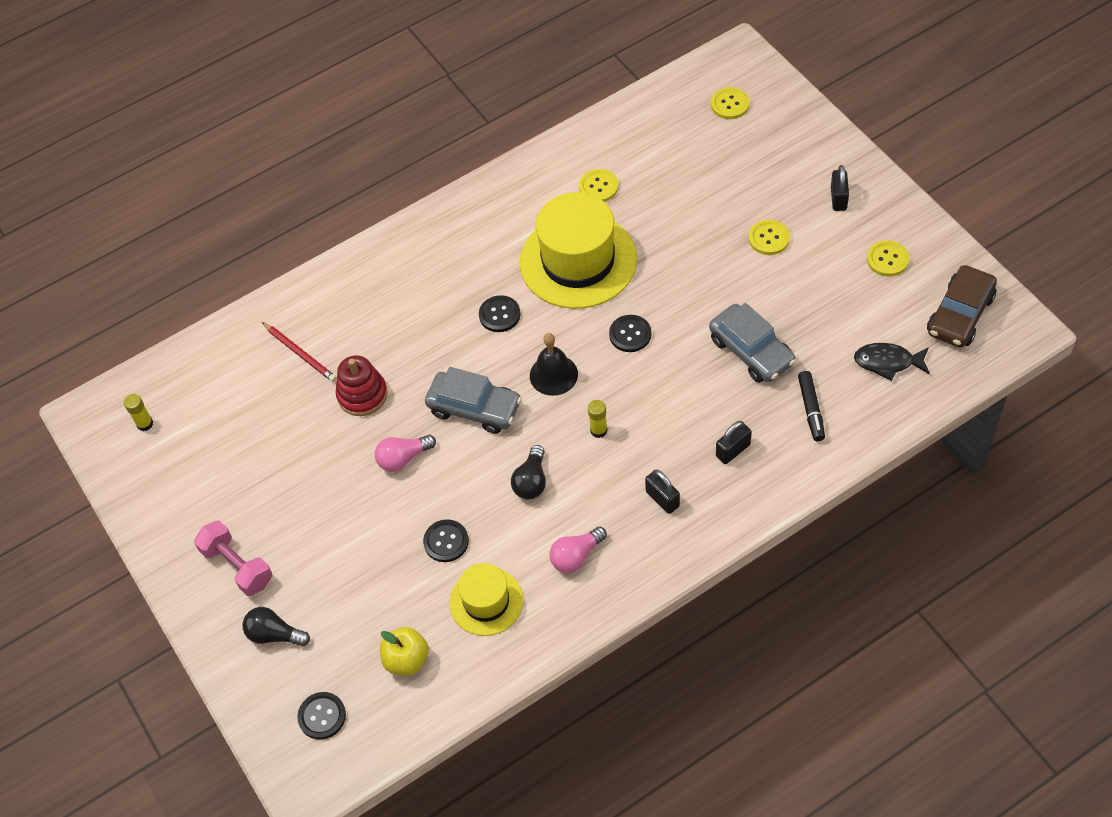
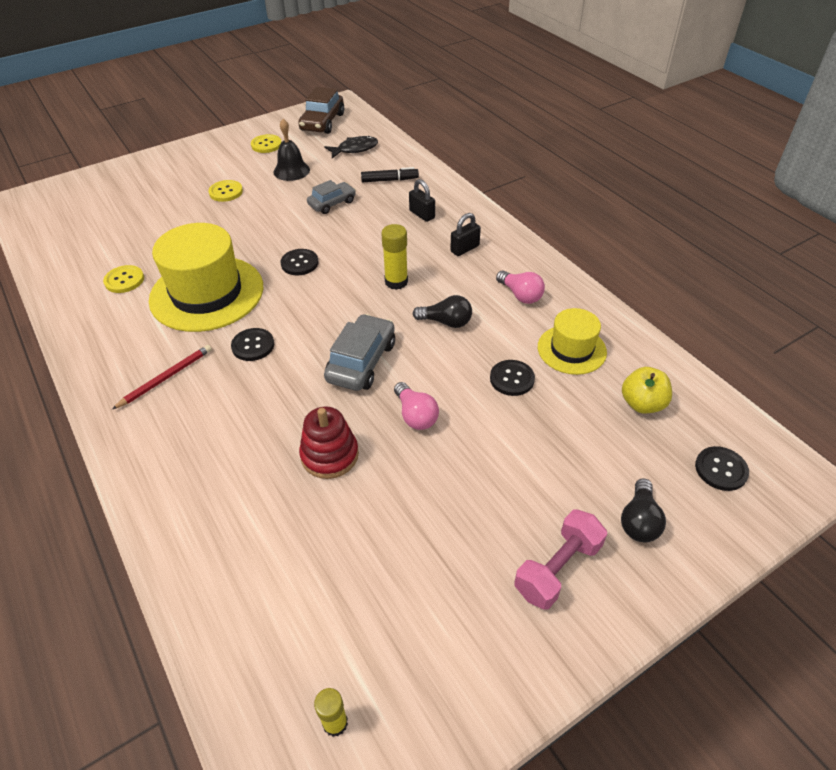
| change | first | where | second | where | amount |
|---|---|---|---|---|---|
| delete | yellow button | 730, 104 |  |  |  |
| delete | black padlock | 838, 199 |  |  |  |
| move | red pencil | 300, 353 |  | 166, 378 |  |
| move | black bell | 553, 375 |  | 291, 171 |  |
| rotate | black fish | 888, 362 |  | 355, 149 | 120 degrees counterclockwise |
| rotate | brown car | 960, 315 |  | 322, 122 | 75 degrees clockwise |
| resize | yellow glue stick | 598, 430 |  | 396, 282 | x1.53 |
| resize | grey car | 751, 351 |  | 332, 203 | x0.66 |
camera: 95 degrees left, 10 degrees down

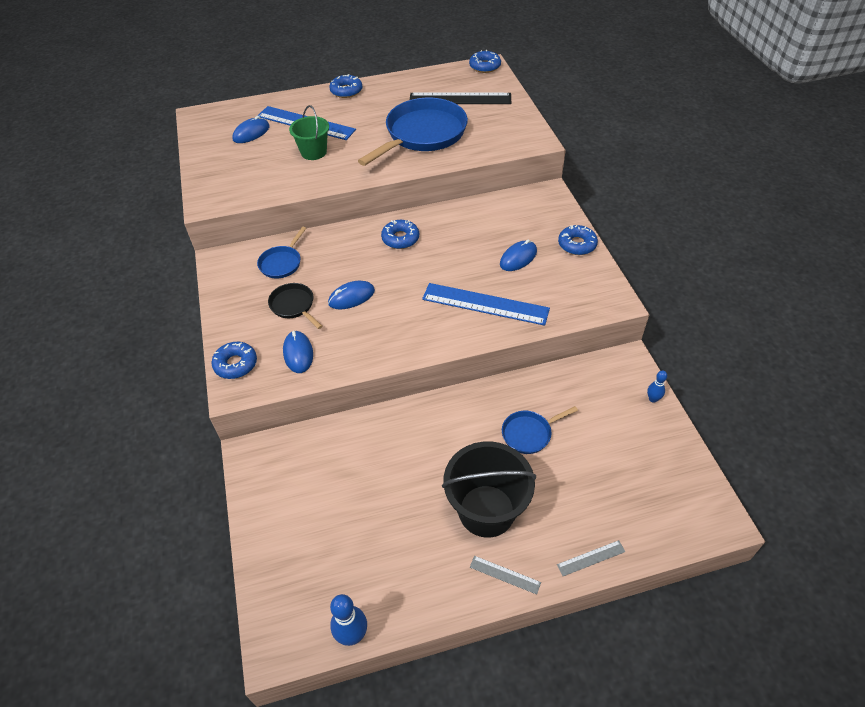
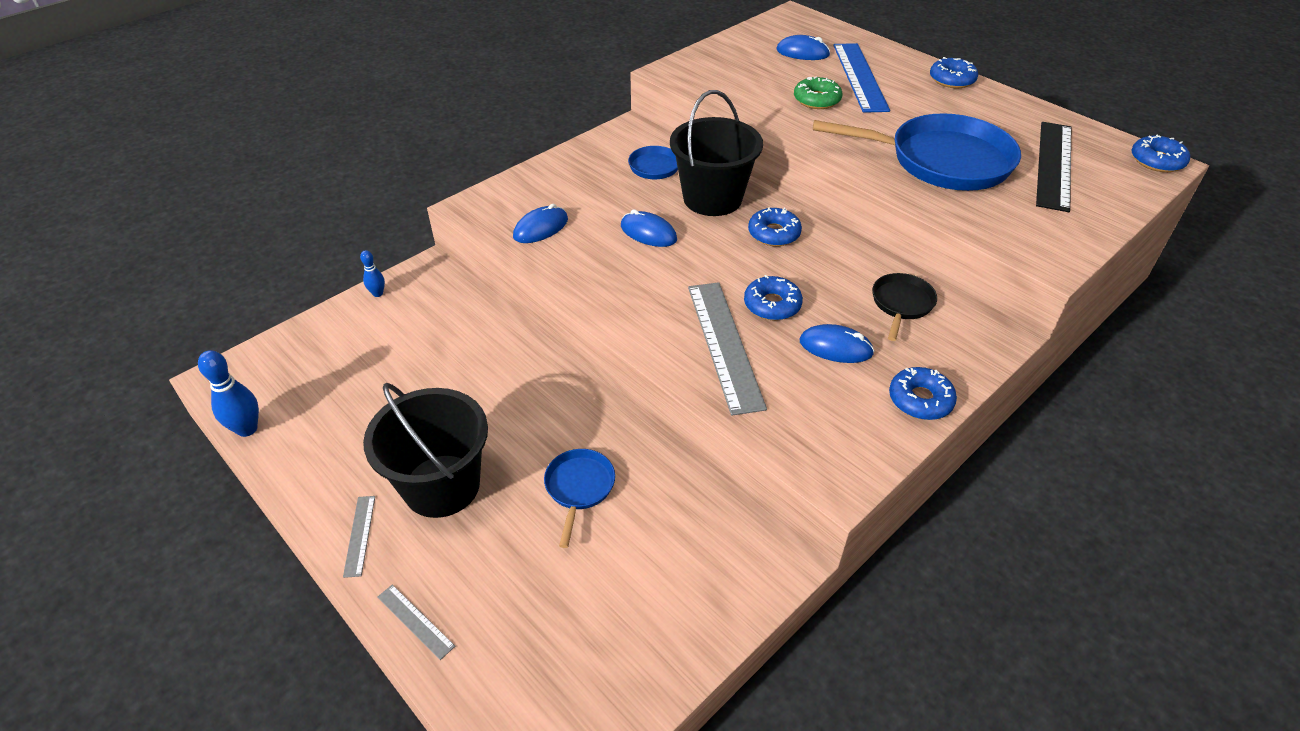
| change | first | where | second | where | amount |
|---|---|---|---|---|---|
| insert |  |  | black bucket | 712, 198 |  |
| move | blue donut | 235, 364 |  | 772, 305 |  |
| move | black pan | 294, 306 |  | 901, 304 |  |
| move | blue bowling pin | 653, 399 |  | 378, 293 |  |
| replace | green bucket | 313, 152 | green donut | 816, 100 |  |
| recolor | blue ruler | 485, 304 | grey ruler | 724, 344 |  |
| rotate | black ruler | 460, 99 |  | 1054, 165 | 45 degrees clockwise |
| rotate | blue pan | 529, 433 |  | 579, 488 | 60 degrees clockwise |
camera: 60 degrees right, 5 degrees down

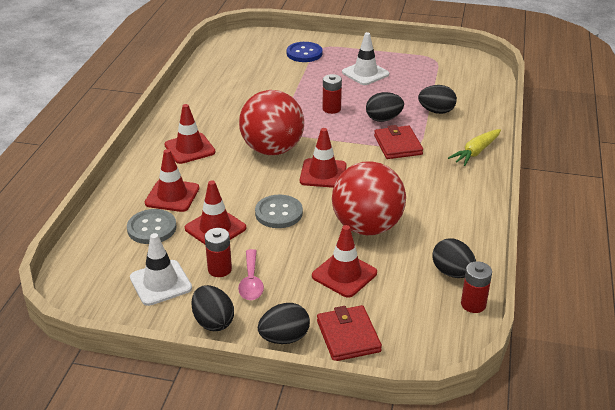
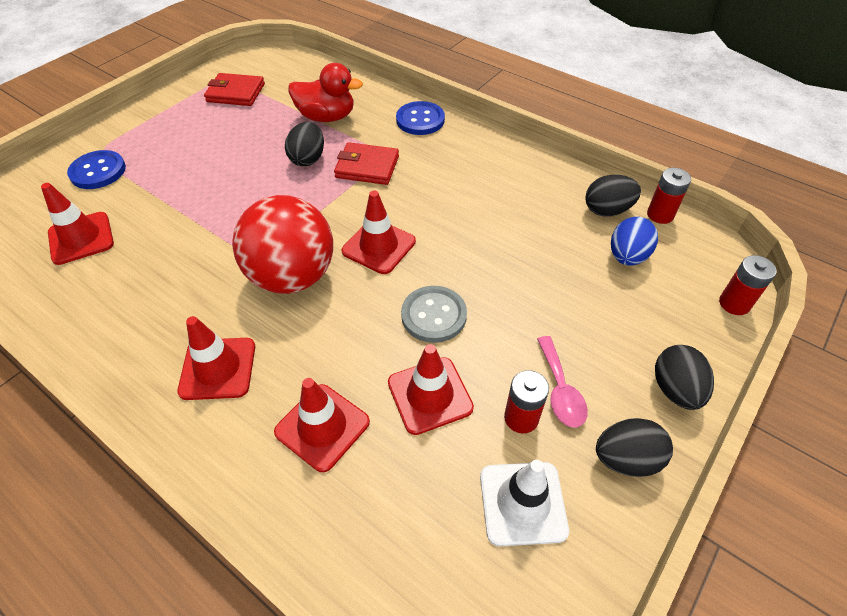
| change | first | where | second | where | amount |
|---|---|---|---|---|---|
| delete | grey button | 152, 228 |  |  |  |
| delete | red ball | 367, 227 |  |  |  |
| delete | white traffic cone | 365, 73 |  |  |  |
| insert |  |  | blue egg | 627, 256 |  |
| move | red traffic cone | 344, 274 |  | 81, 238 |  |
| move | red wallet | 348, 336 |  | 235, 93 |  |
| move | red battery | 331, 109 |  | 734, 303 |  |
| replace | black egg | 436, 111 | red duck | 327, 117 |  |
| replace | yellow carrot | 476, 152 | blue button | 420, 120 |  |
| rotate | pink spoon | 251, 282 |  | 560, 390 | 60 degrees clockwise |
camera: 65 degrees left, 15 degrees up

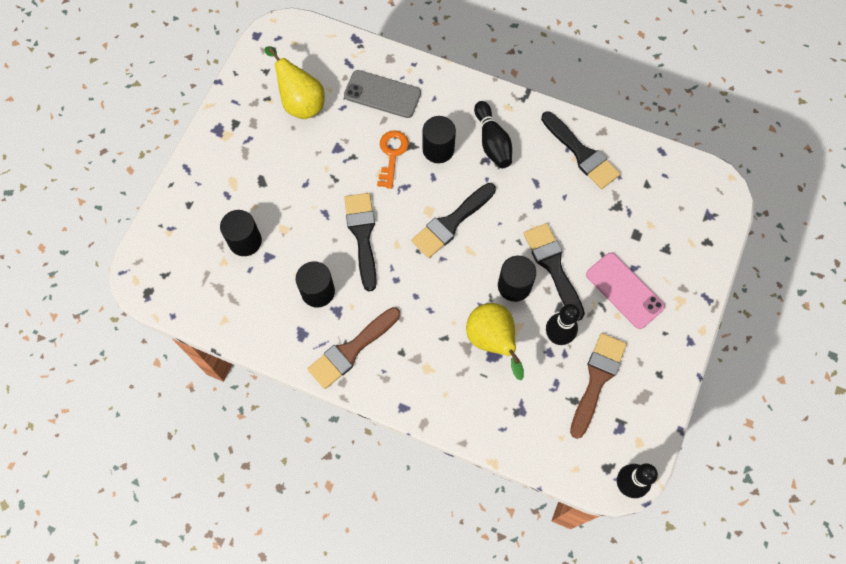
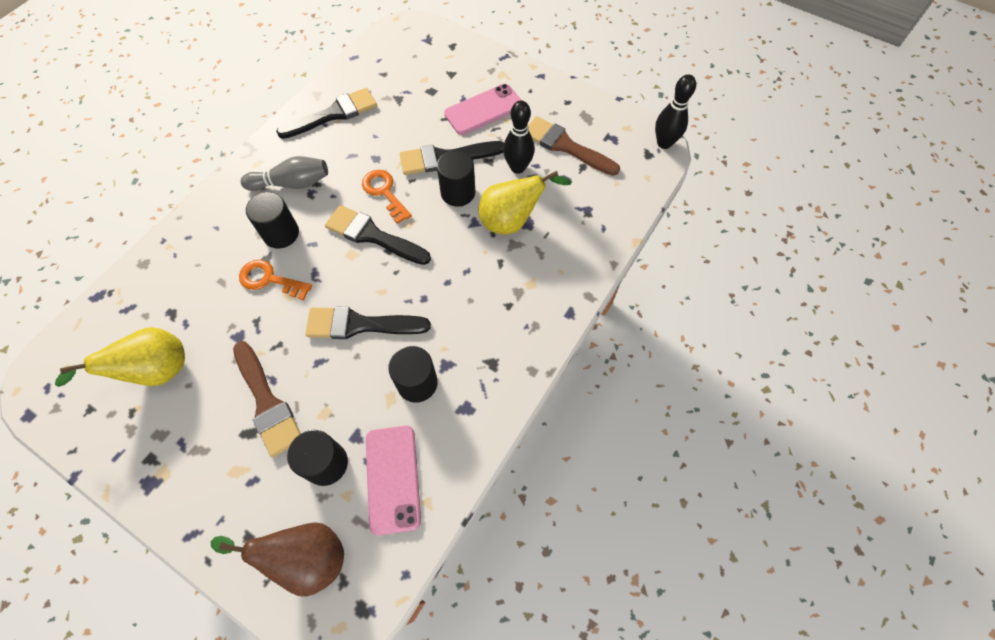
| change | first | where | second | where | amount |
|---|---|---|---|---|---|
| delete | grey phone | 382, 94 |  |  |  |
| insert |  |  | brown pear | 307, 558 |  |
| insert |  |  | orange key | 384, 192 |  |
| insert |  |  | pink phone | 393, 478 |  |
| move | brown brush | 351, 350 |  | 267, 403 |  |
| recolor | black bowling pin | 492, 142 | grey bowling pin | 292, 183 |  |
| rotate | black brush | 451, 223 |  | 372, 235 | 150 degrees clockwise |
camera: 80 degrees left, 5 degrees down

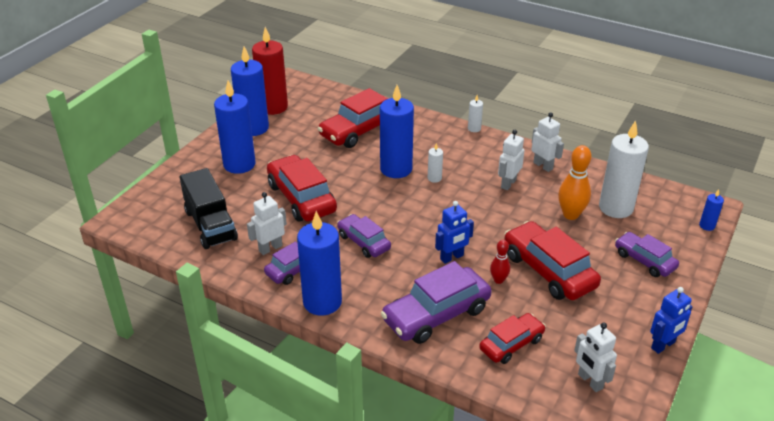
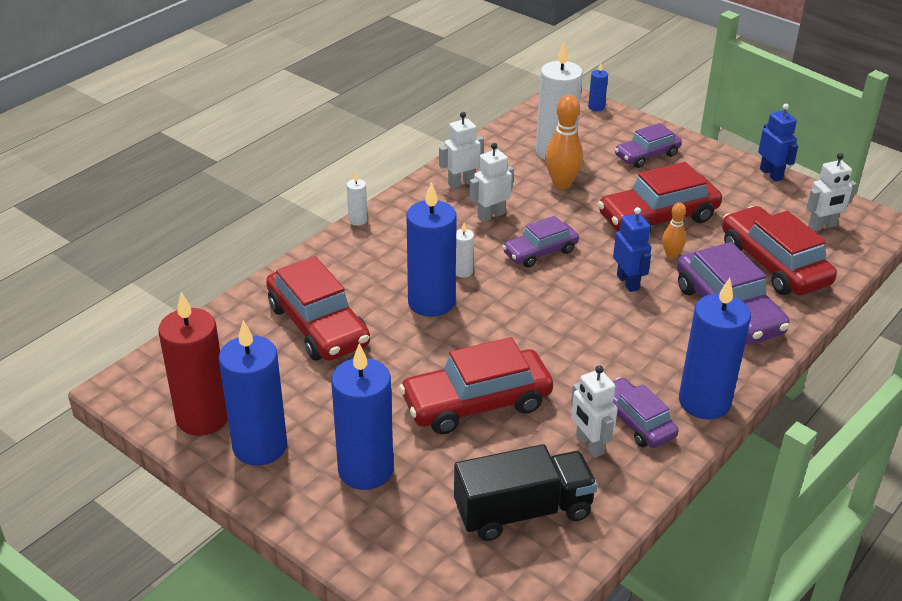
| change | first | where | second | where | amount |
|---|---|---|---|---|---|
| move | purple car | 363, 242 |  | 540, 252 |  |
| recolor | red bowling pin | 498, 280 | orange bowling pin | 671, 255 |  |
| rotate | white robot | 508, 184 |  | 491, 215 | 105 degrees clockwise |
| resize | red car | 511, 344 |  | 773, 264 | x1.65 |
camera: 80 degrees left, 0 degrees up

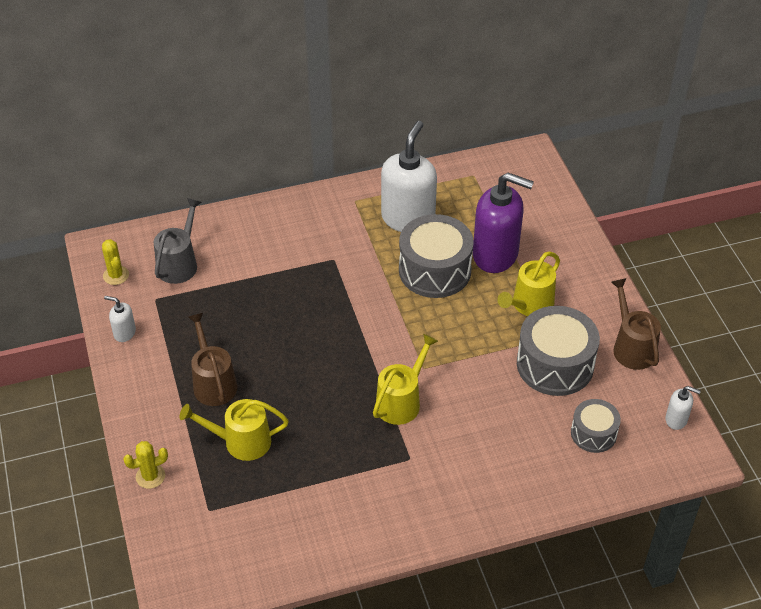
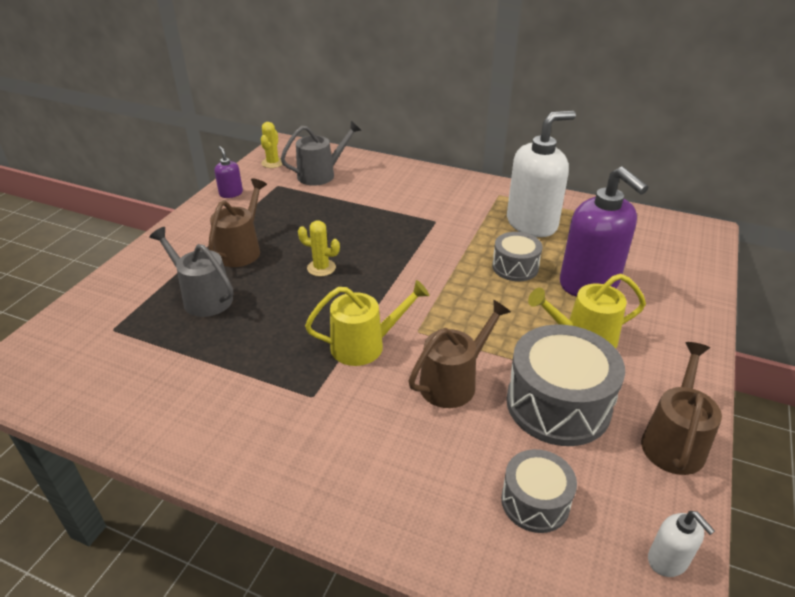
| change | first | where | second | where | amount |
|---|---|---|---|---|---|
| insert |  |  | brown watering can | 453, 382 |  |
| move | yellow cactus | 150, 476 |  | 321, 268 |  |
| recolor | white soap dispenser | 124, 333 | purple soap dispenser | 231, 193 |  |
| recolor | yellow watering can | 241, 442 | grey watering can | 203, 298 |  |
| resize | grey drum | 434, 270 |  | 515, 267 | x0.57 |
camera: 40 degrees right, 10 degrees down

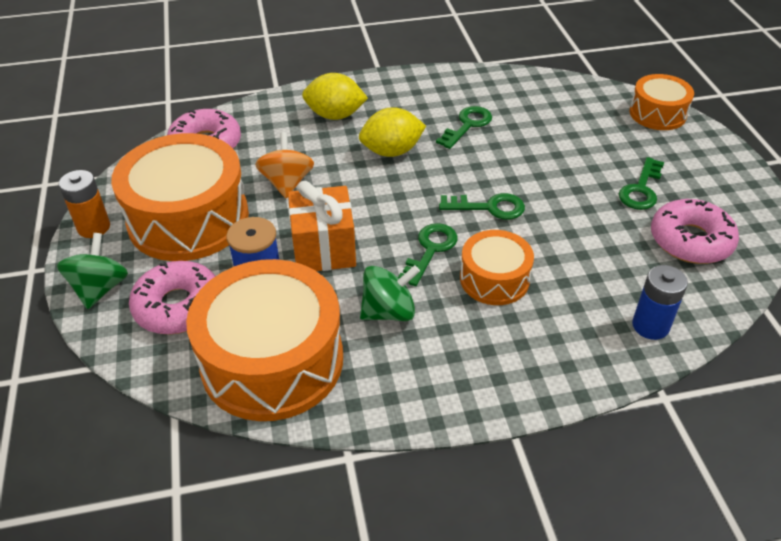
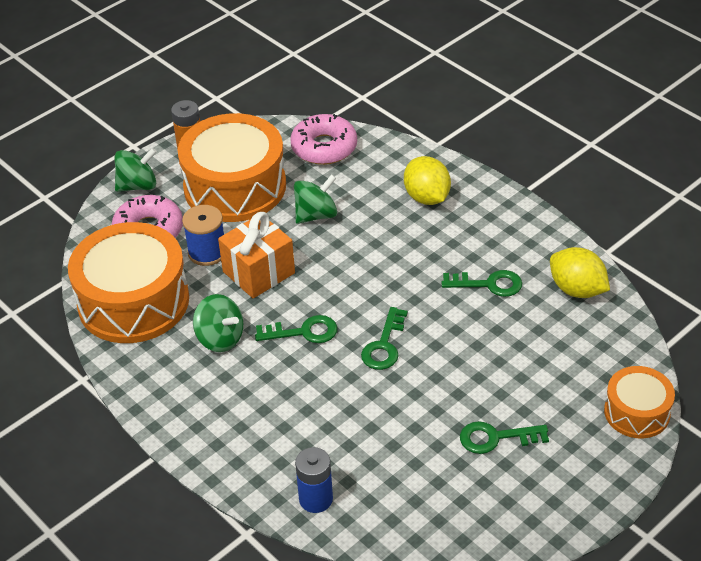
| change | first | where | second | where | amount |
|---|---|---|---|---|---|
| delete | orange drum | 494, 279 |  |  |  |
| delete | pink donut | 690, 240 |  |  |  |
| move | yellow lemon | 392, 151 |  | 577, 289 |  |
| recolor | orange spinning top | 287, 183 | green spinning top | 316, 215 |  |
| rotate | green key | 489, 207 |  | 384, 345 | 45 degrees clockwise |
camera: 60 degrees right, 0 degrees up

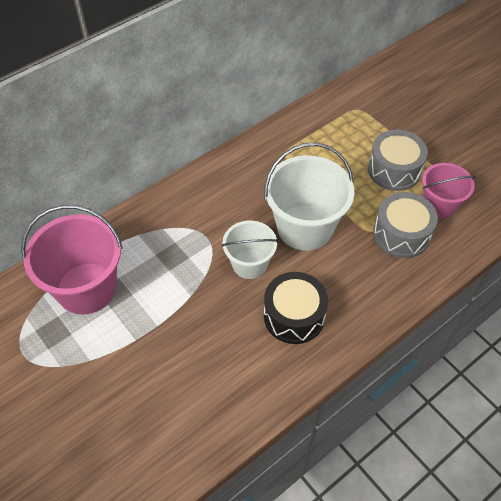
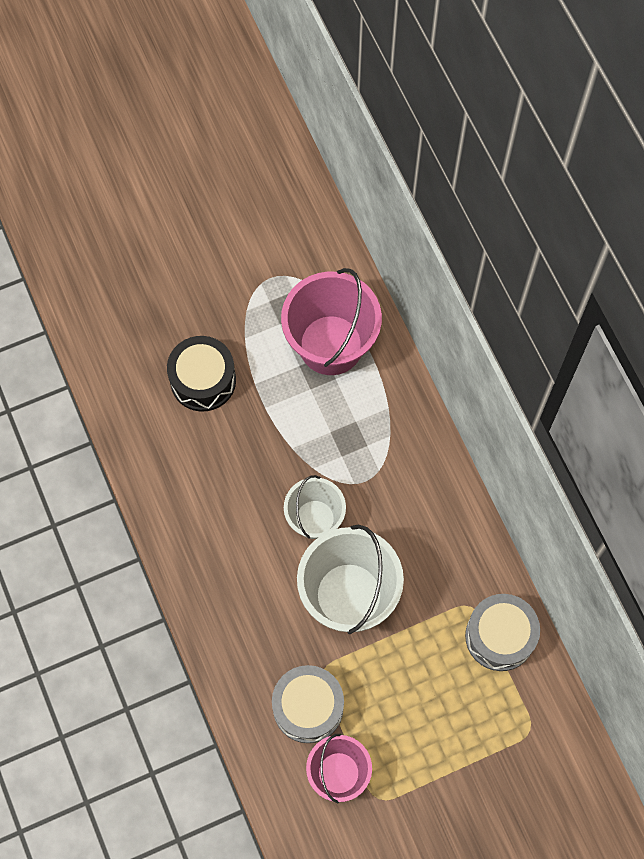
| change | first | where | second | where | amount |
|---|---|---|---|---|---|
| move | black drum | 294, 316 |  | 203, 380 |  |
| move | grey drum | 394, 170 |  | 500, 636 |  |
camera: 105 degrees right, 15 degrees up

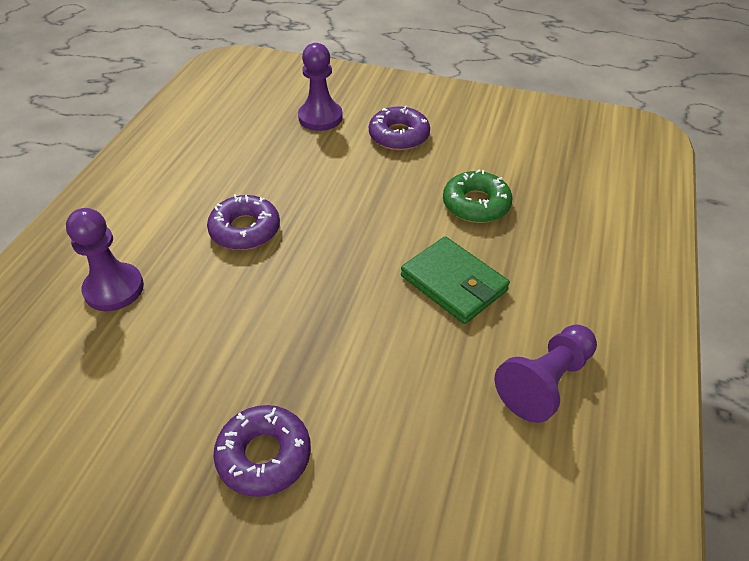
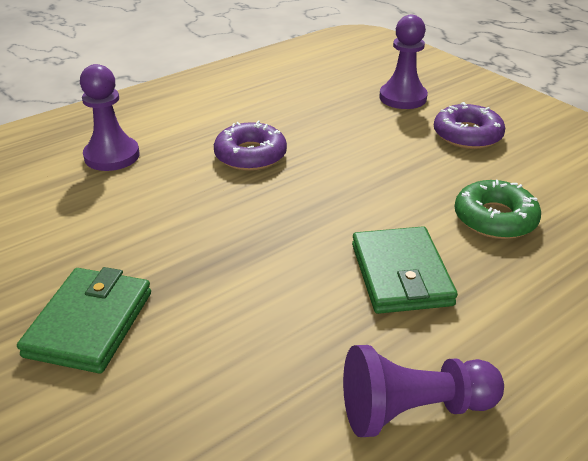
| change | first | where | second | where | amount |
|---|---|---|---|---|---|
| replace | purple donut | 264, 455 | green wallet | 90, 323 |  |
camera: 35 degrees right, 10 degrees down

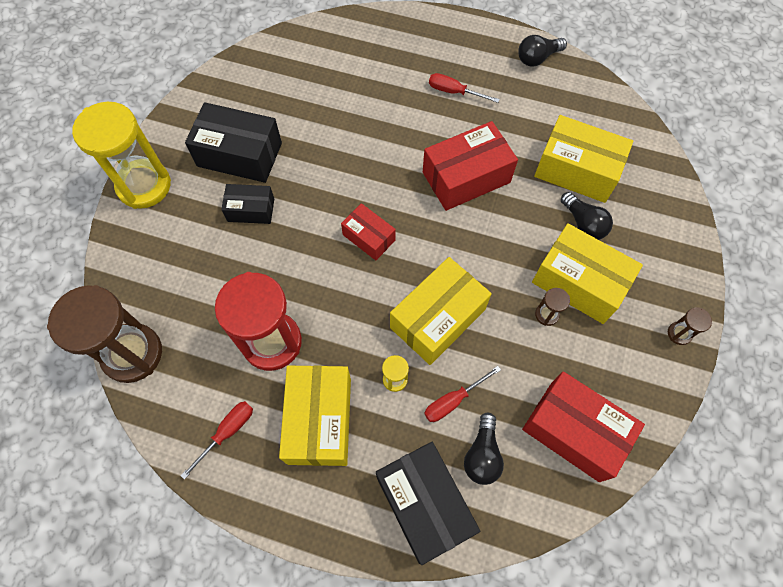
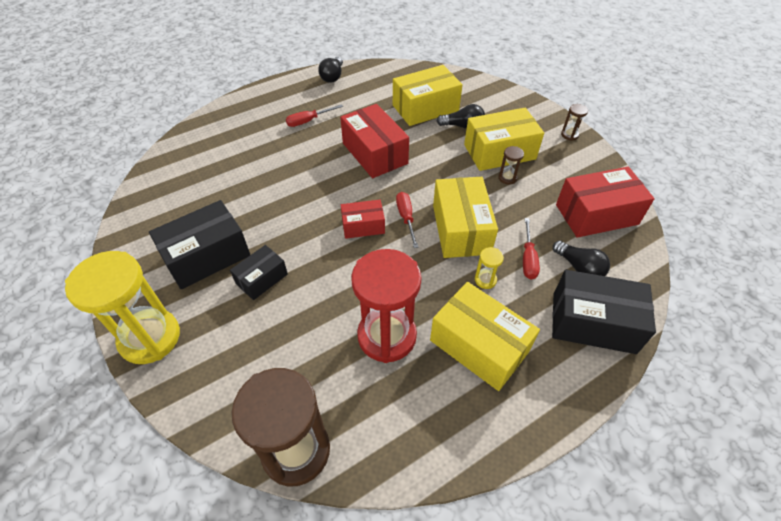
| change | first | where | second | where | amount |
|---|---|---|---|---|---|
| move | red screwdriver | 227, 432 |  | 406, 218 |  |
| rotate | red box | 466, 177 |  | 374, 153 | 45 degrees counterclockwise |
camera: 50 degrees left, 15 degrees down

